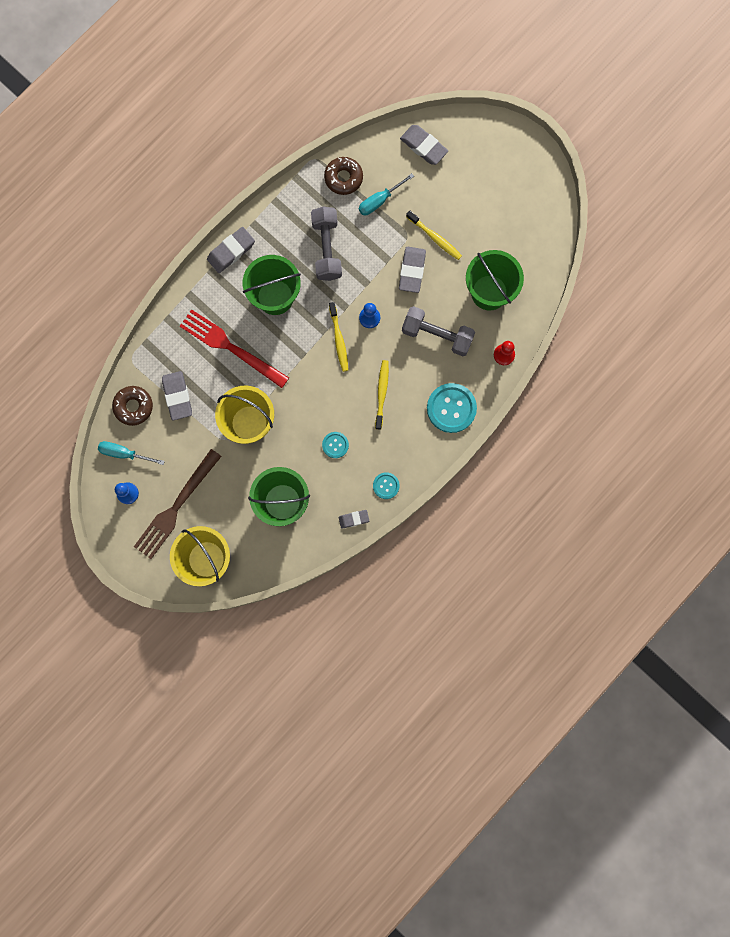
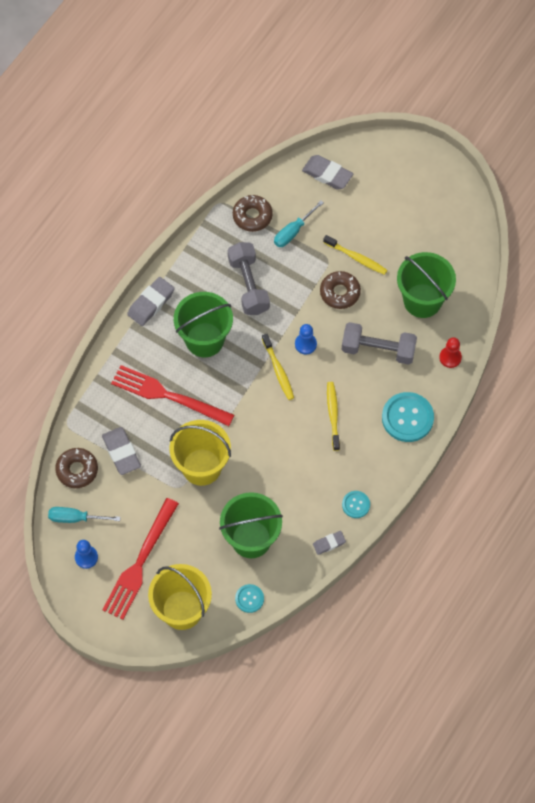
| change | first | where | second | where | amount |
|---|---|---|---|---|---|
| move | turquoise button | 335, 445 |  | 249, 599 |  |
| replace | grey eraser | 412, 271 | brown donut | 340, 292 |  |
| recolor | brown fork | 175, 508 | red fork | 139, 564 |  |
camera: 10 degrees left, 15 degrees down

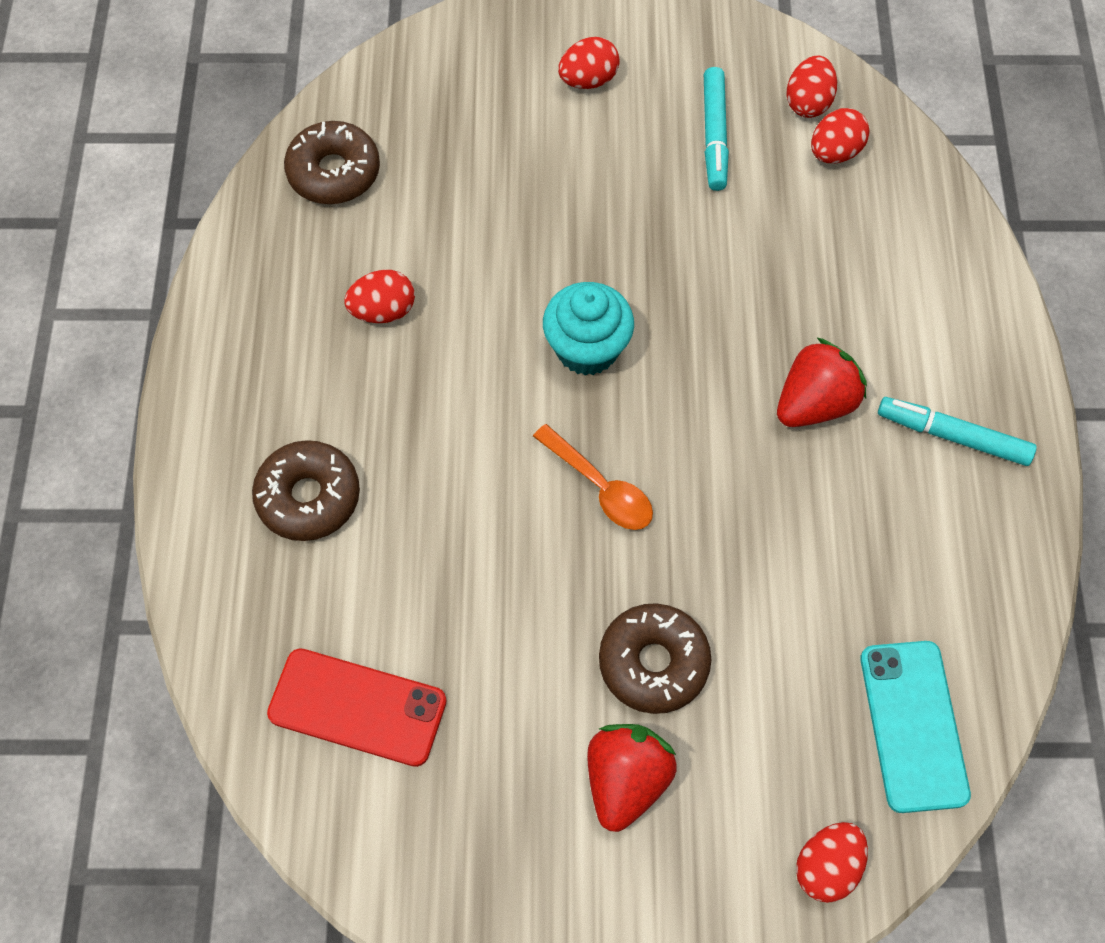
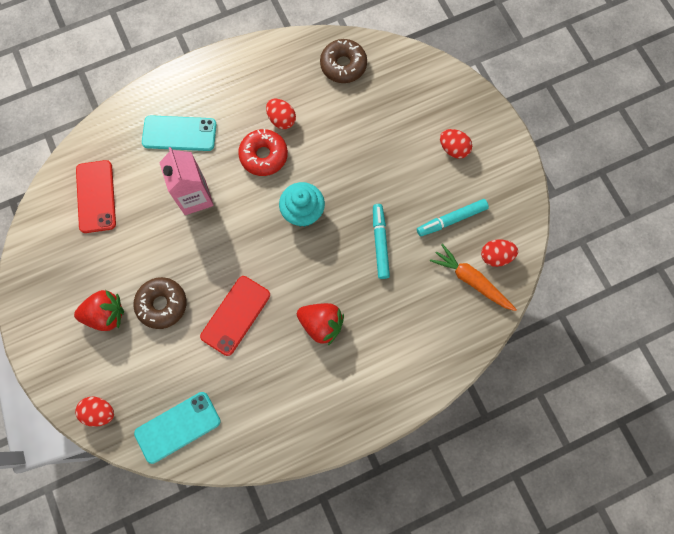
| change | first | where | second | where | amount |
|---|---|---|---|---|---|
| delete | orange spoon | 600, 487 |  |  |  |
| insert |  |  | pink carton | 195, 197 |  |
| insert |  |  | red phone | 235, 315 |  |
| insert |  |  | red donut | 264, 155 |  |
| move | turquoise marker | 952, 436 |  | 380, 243 |  |
| replace | brown donut | 308, 497 | turquoise phone | 179, 133 |  |
| replace | red egg | 834, 152 | orange carrot | 471, 280 |  |
camera: 65 degrees right, 10 degrees up

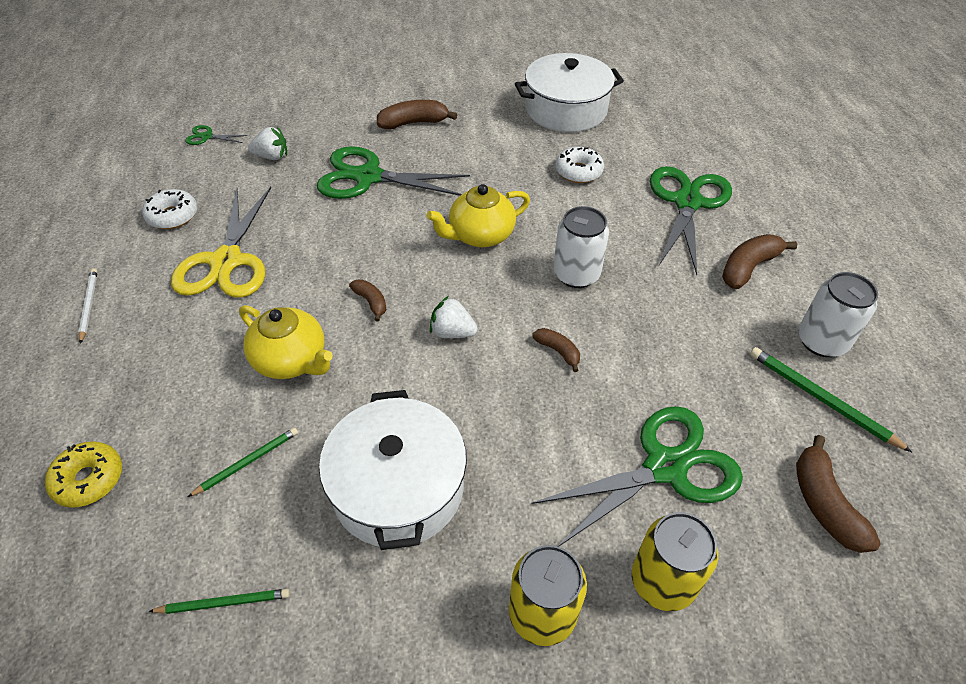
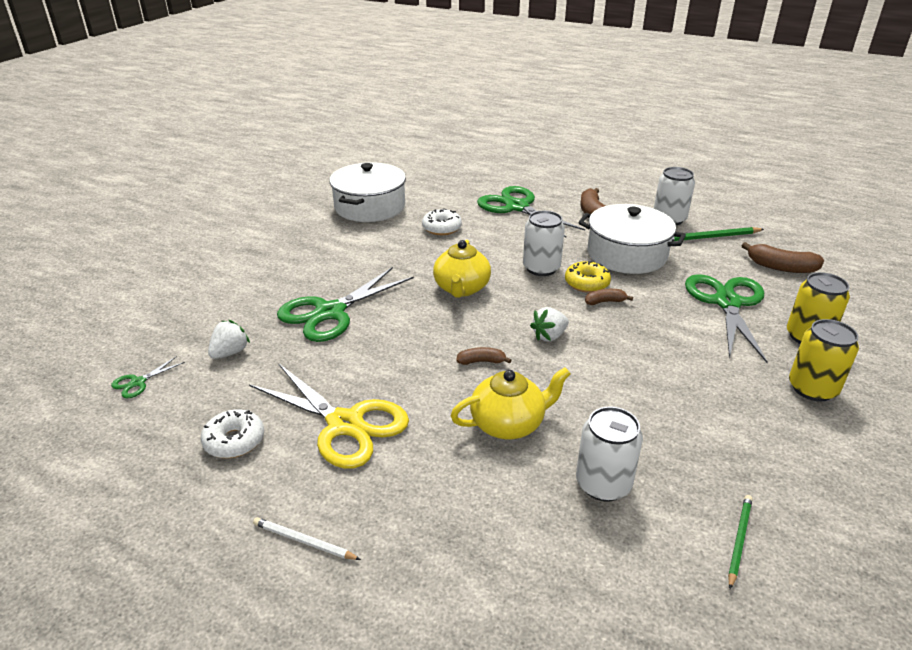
| change | first | where | second | where | amount |
|---|---|---|---|---|---|
| delete | brown banana | 414, 123 |  |  |  |
| move | yellow donut | 89, 479 |  | 586, 283 |  |
| move | white pot | 398, 487 |  | 626, 254 |  |
| replace | green pencil | 247, 462 | white can | 603, 484 |  |
camera: 55 degrees left, 15 degrees down

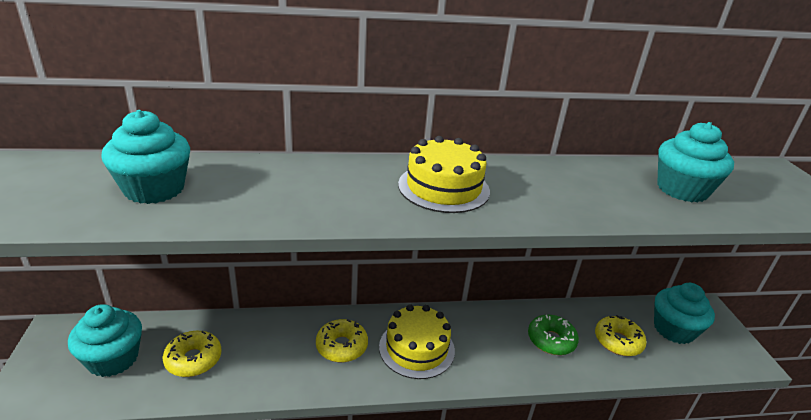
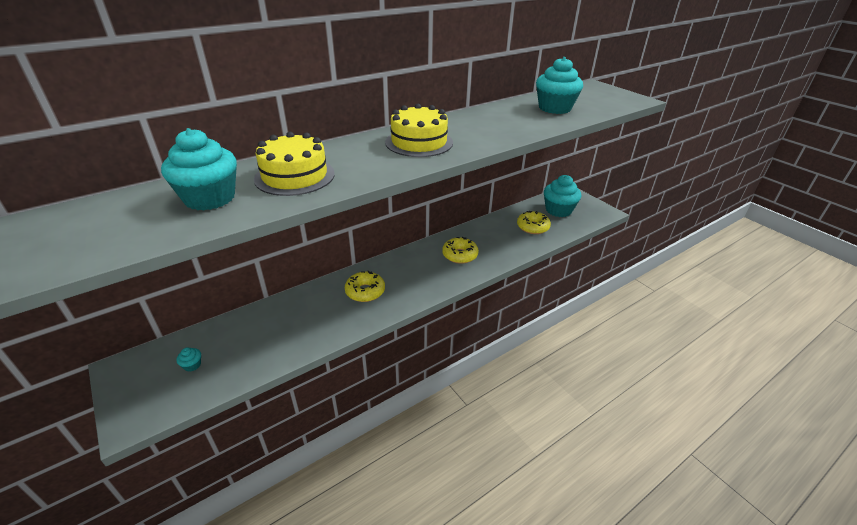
| change | first | where | second | where | amount |
|---|---|---|---|---|---|
| delete | green donut | 551, 340 |  |  |  |
| move | yellow donut | 193, 359 |  | 460, 255 |  |
| move | yellow cake | 416, 348 |  | 295, 176 |  |
| resize | turquoise cupcake | 113, 359 |  | 192, 365 | x0.40 |
camera: 25 degrees left, 5 degrees up

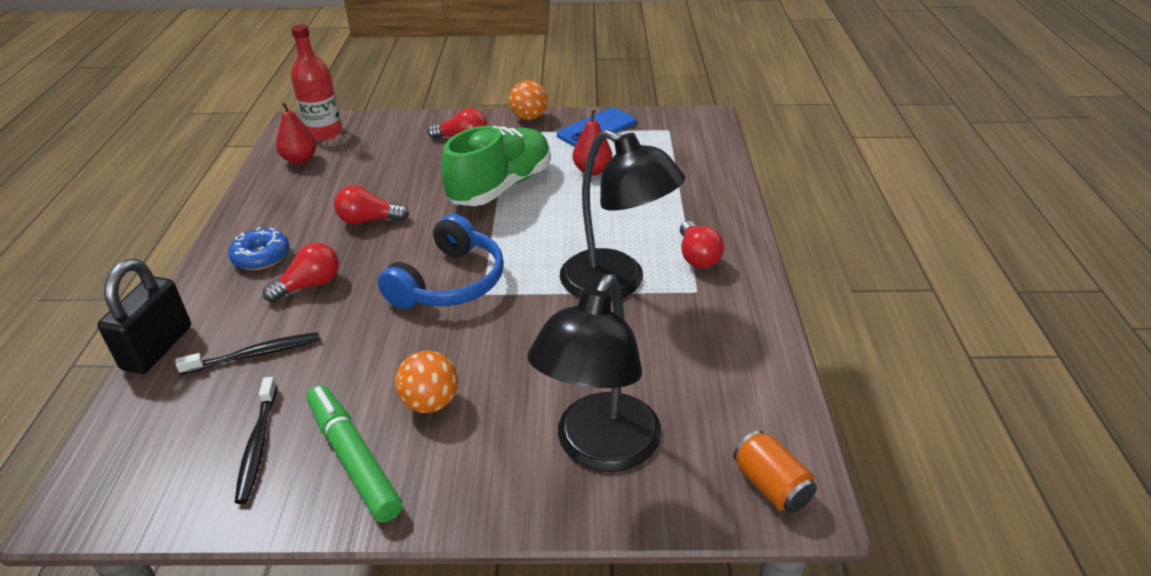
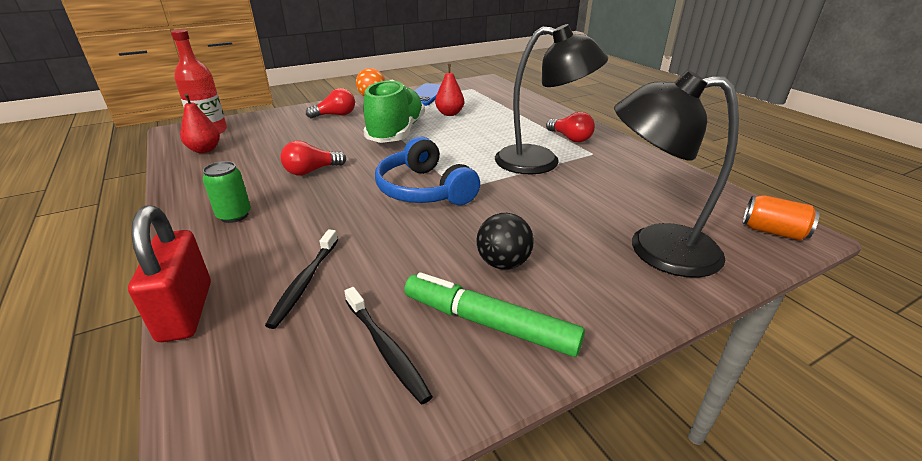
| change | first | where | second | where | amount |
|---|---|---|---|---|---|
| delete | red light bulb | 310, 285 |  |  |  |
| replace | blue donut | 261, 257 | green can | 234, 215 |  |
| recolor | black padlock | 157, 348 | red padlock | 186, 311 |  |
| recolor | orange ball | 430, 403 | black ball | 503, 263 |  |
| rotate | black toothbrush | 255, 354 |  | 305, 282 | 150 degrees clockwise |
| rotate | blue headphones | 449, 282 |  | 424, 190 | 150 degrees clockwise |
| rotate | black lamp | 600, 449 |  | 655, 248 | 105 degrees clockwise |
camera: 30 degrees left, 5 degrees down

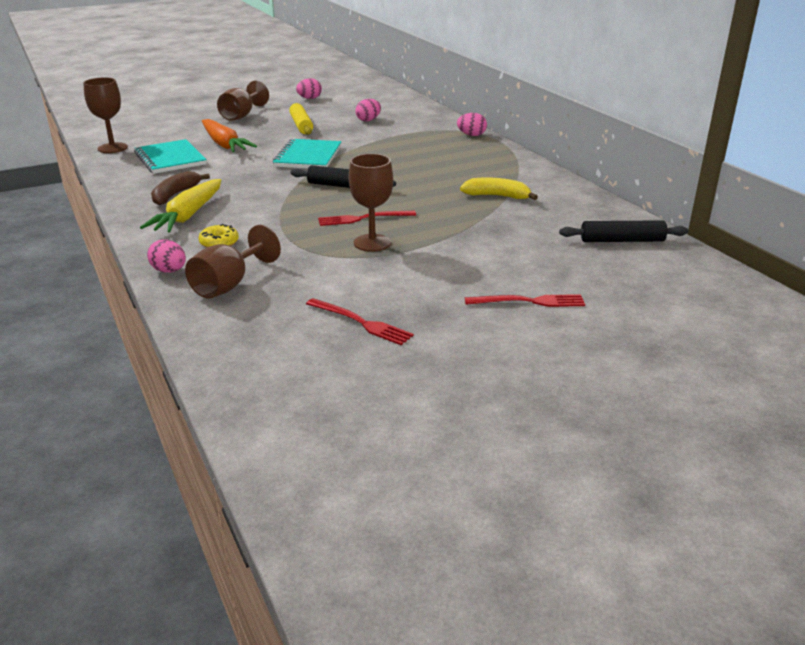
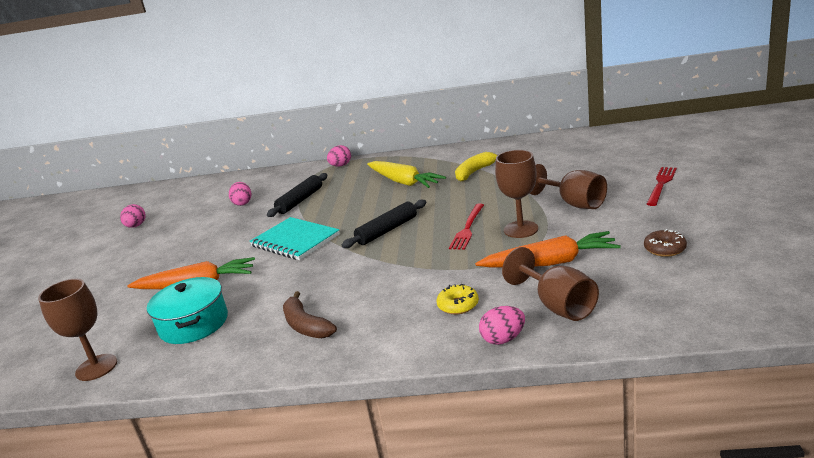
| change | first | where | second | where | amount |
|---|---|---|---|---|---|
| delete | yellow rolling pin | 301, 125 |  |  |  |
| insert |  |  | orange carrot | 550, 262 |  |
| move | yellow carrot | 188, 215 |  | 403, 182 |  |
| move | brown goblet | 241, 115 |  | 574, 203 |  |
| move | black rolling pin | 622, 240 |  | 300, 201 |  |
| replace | turquoise notebook | 170, 159 | turquoise pot | 194, 324 |  |
| replace | red fork | 361, 322 | brown donut | 665, 249 |  |
camera: 55 degrees left, 5 degrees down

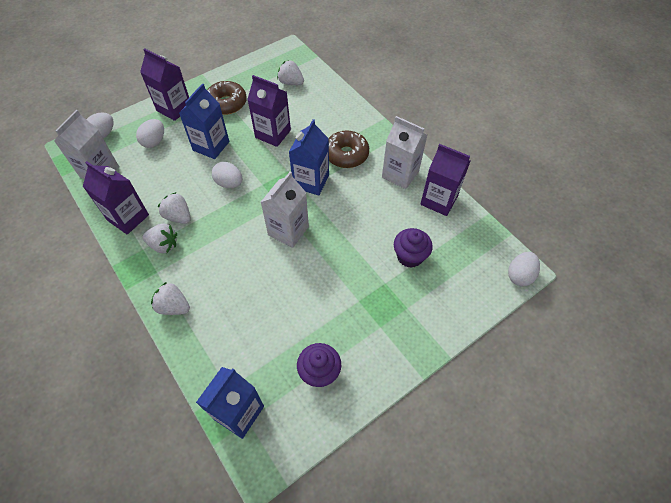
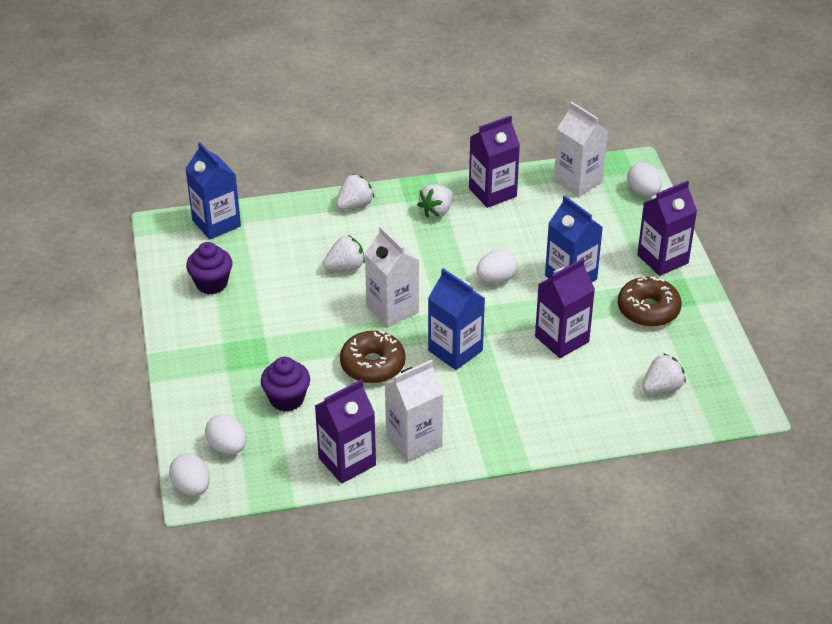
| change | first | where | second | where | amount |
|---|---|---|---|---|---|
| move | white egg | 154, 141 |  | 227, 447 |  |
| move | white strawberry | 178, 216 |  | 345, 267 |  |
| move | brown donut | 346, 154 |  | 372, 365 |  |
camera: 115 degrees right, 15 degrees down

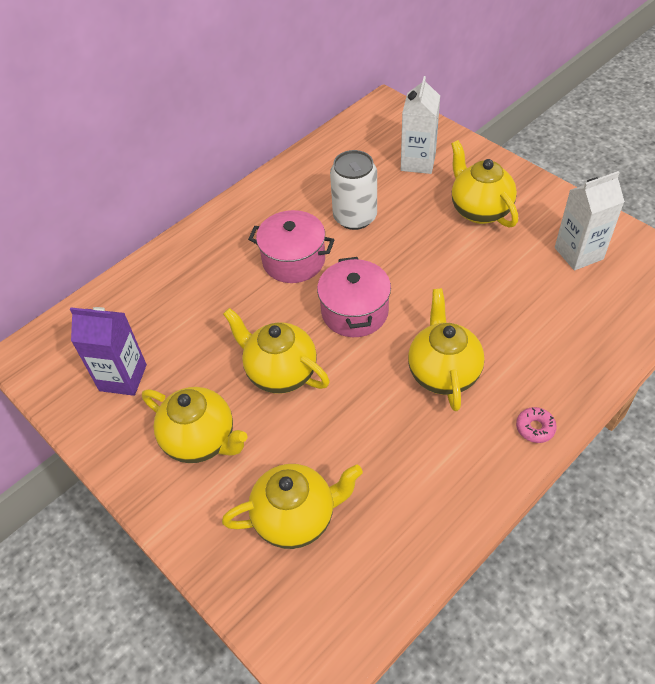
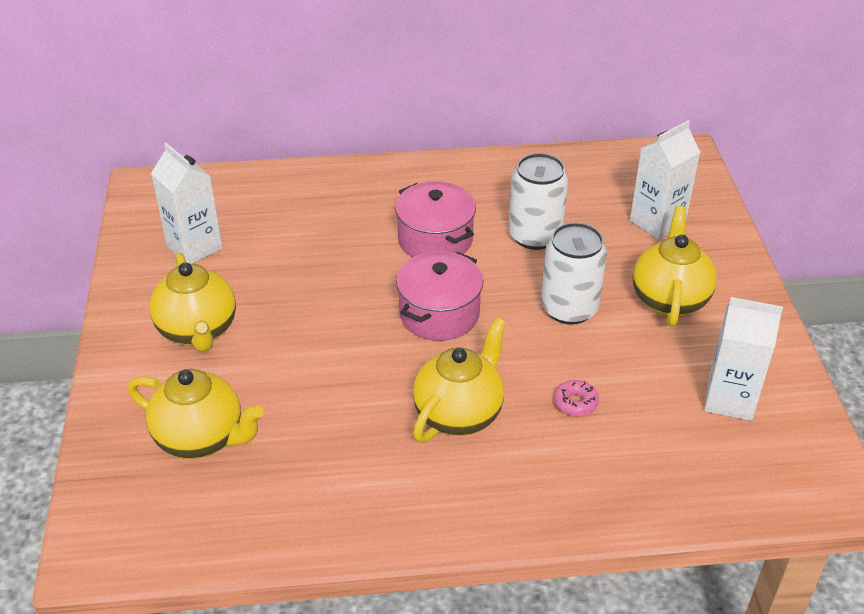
| change | first | where | second | where | amount |
|---|---|---|---|---|---|
| delete | yellow teapot | 280, 373 |  |  |  |
| insert |  |  | white can | 569, 308 |  |
| move | pink donut | 535, 428 |  | 575, 403 |  |
| recolor | purple carton | 123, 377 | white carton | 194, 247 |  |
camera: 35 degrees right, 10 degrees down

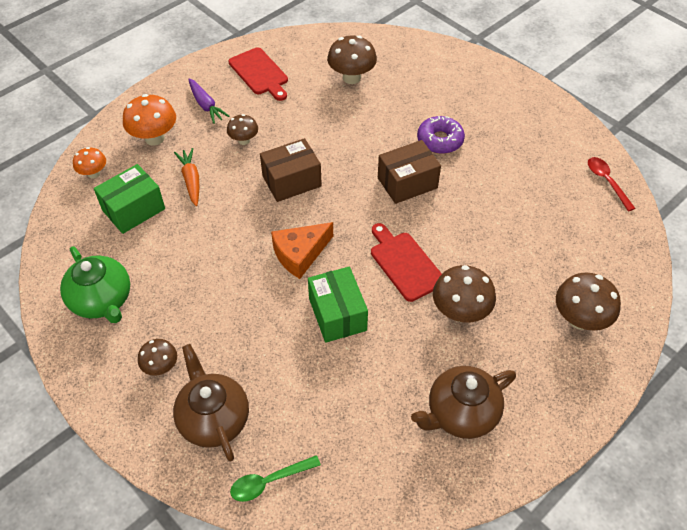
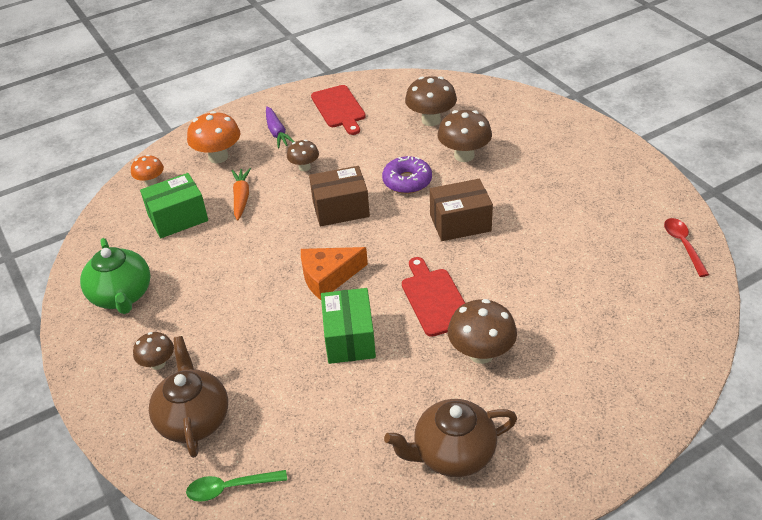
| change | first | where | second | where | amount |
|---|---|---|---|---|---|
| move | purple donut | 440, 140 |  | 407, 181 |  |
| move | brown mushroom | 579, 319 |  | 464, 155 |  |
camera: 15 degrees right, 10 degrees down

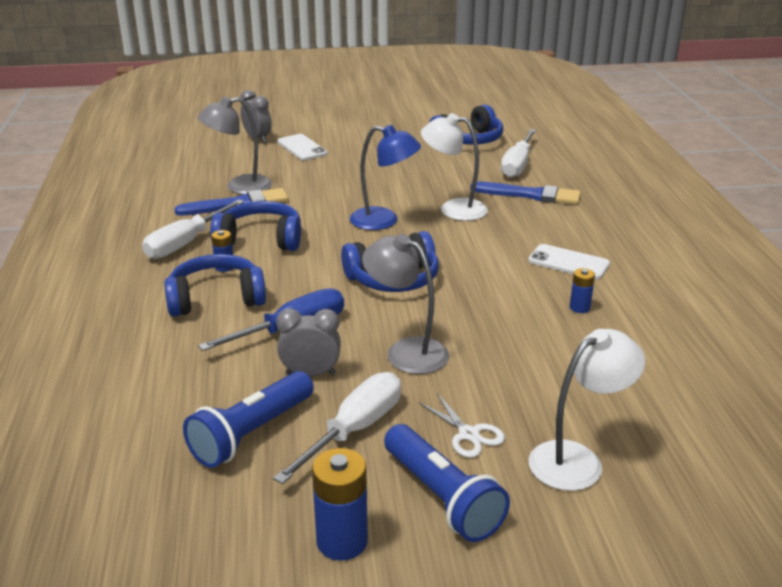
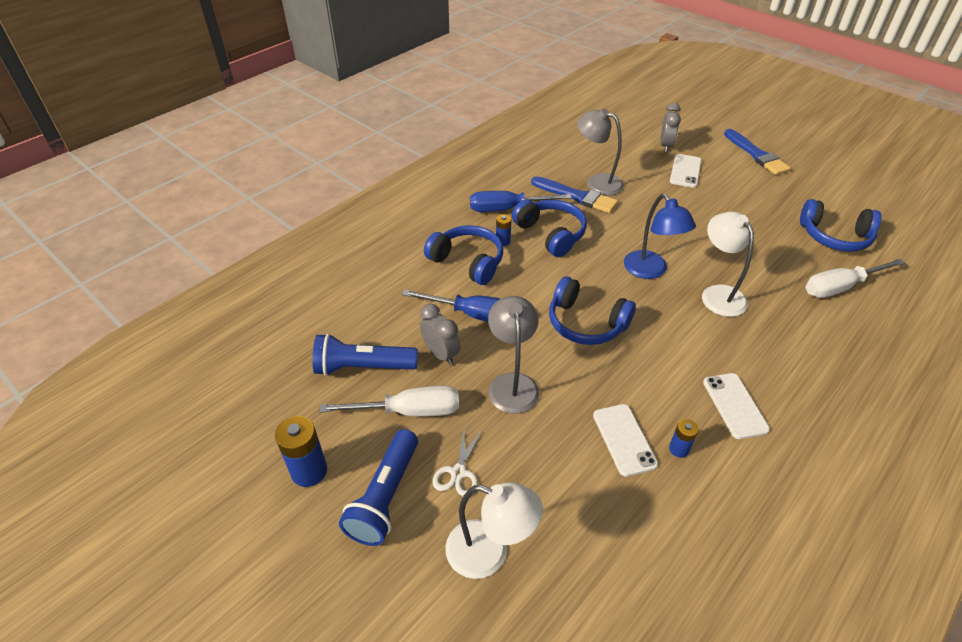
| change | first | where | second | where | amount |
|---|---|---|---|---|---|
| insert |  |  | white phone | 624, 439 |  |
| move | blue brush | 530, 195 |  | 756, 154 |  |
| recolor | white screwdriver | 186, 243 | blue screwdriver | 507, 209 |  |
camera: 50 degrees right, 15 degrees up

